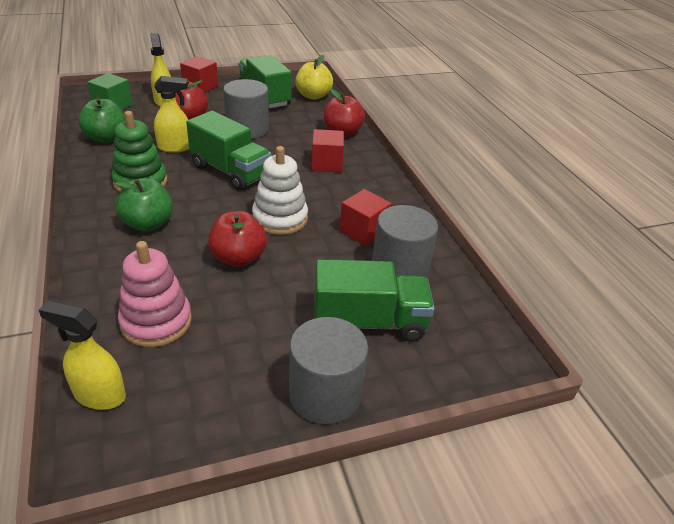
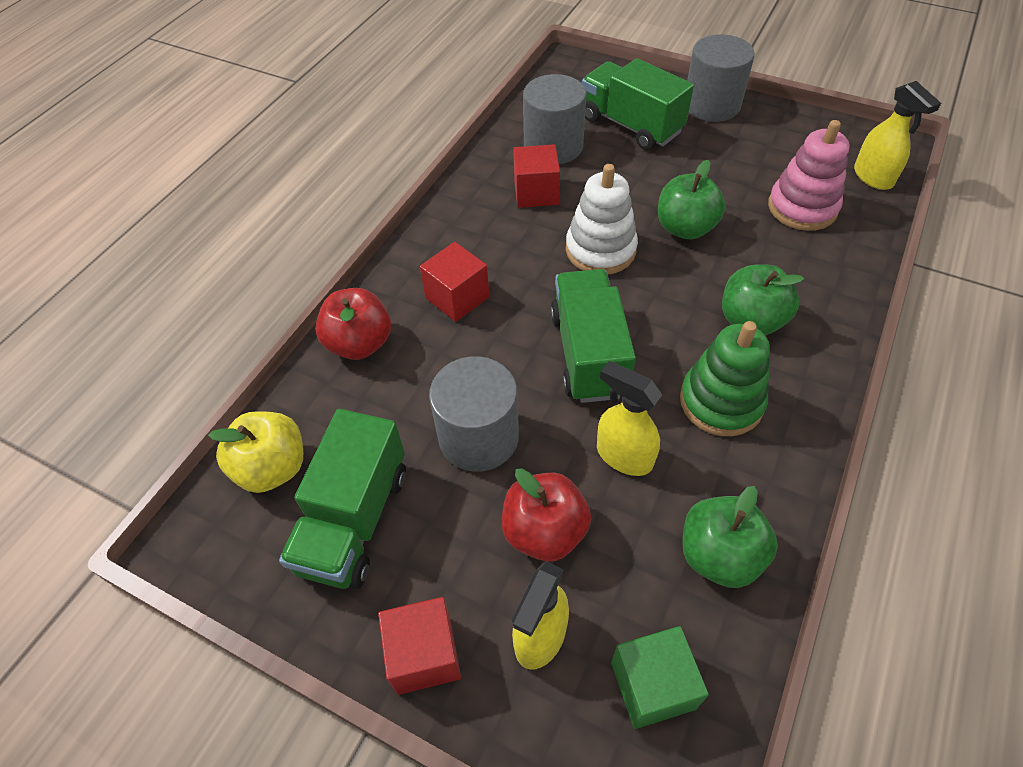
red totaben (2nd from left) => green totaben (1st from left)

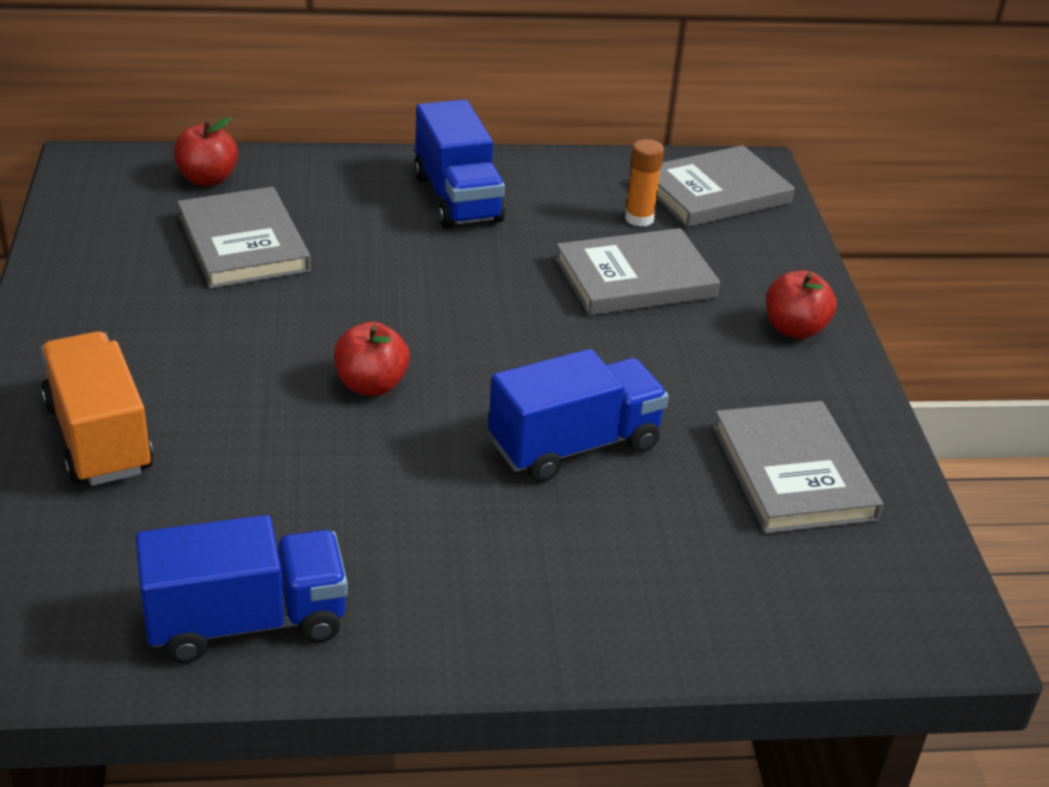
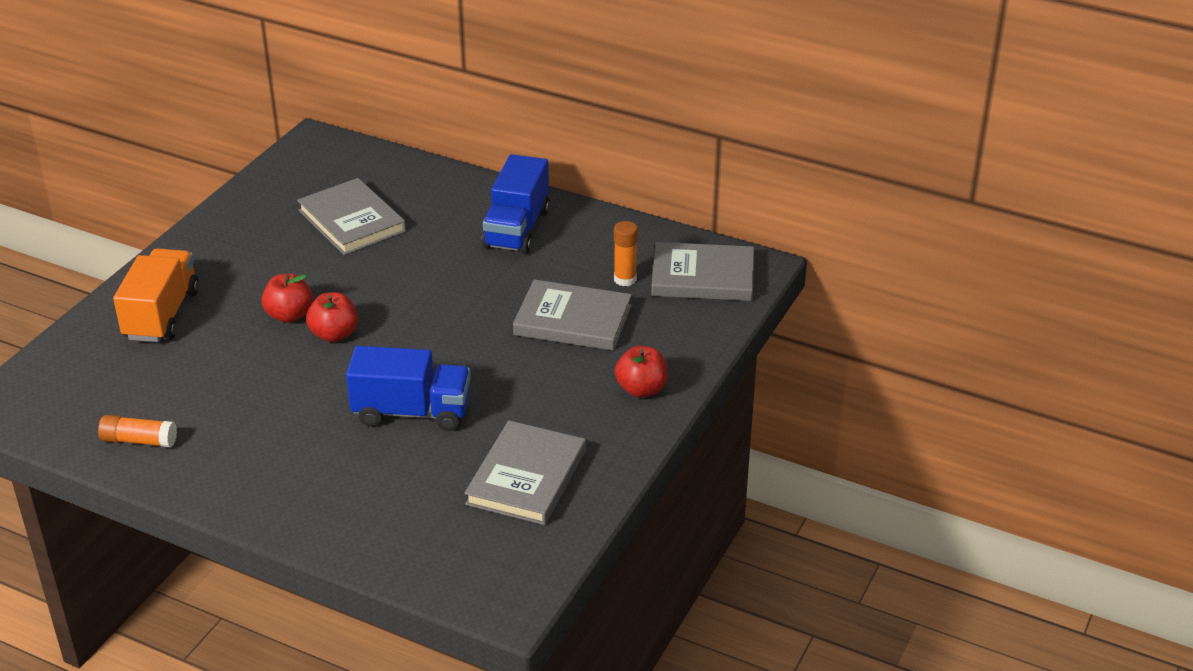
red totaben (1st from left), moved
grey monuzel (1st from left), 45 degrees counterclockwise
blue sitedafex (1st from left) => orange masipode (1st from left)

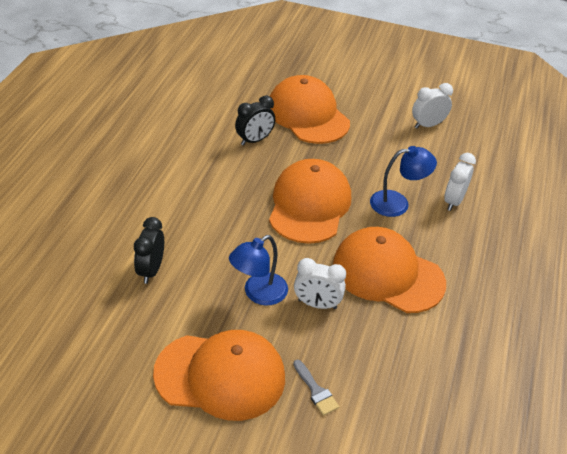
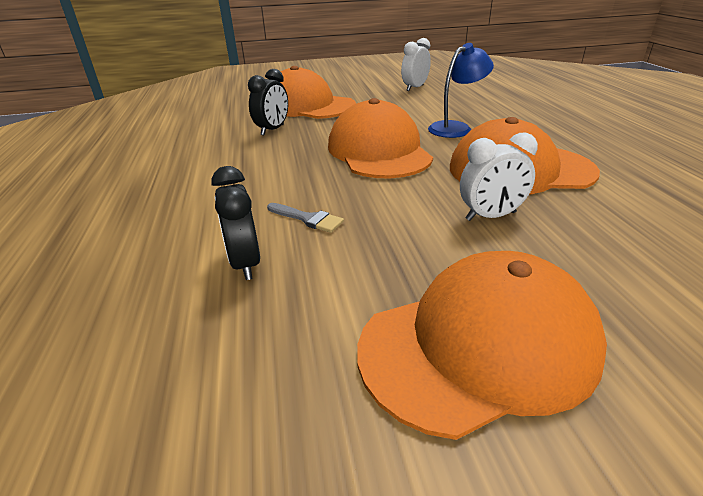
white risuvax (3rd from left) => nothing
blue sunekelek (1st from left) => nothing
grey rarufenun, moved

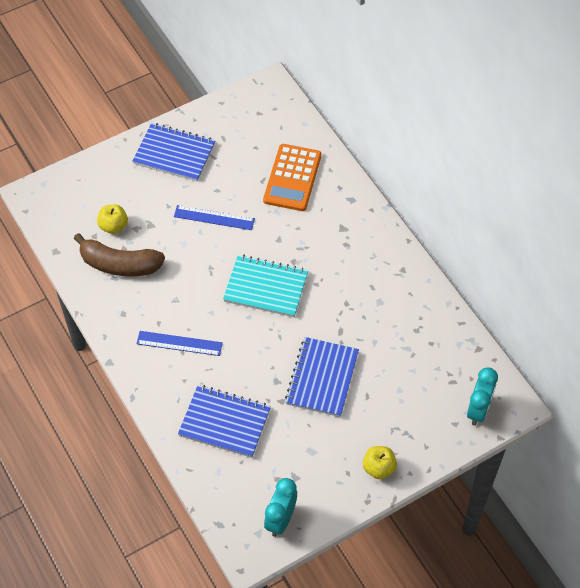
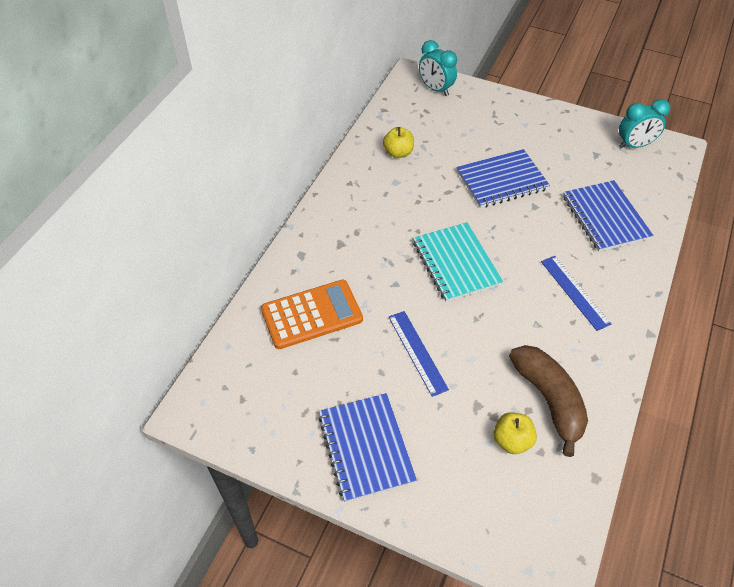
turquoise risuvax (2nd from left in the first image) => turquoise risuvax (1st from left), 120 degrees counterclockwise
yellow totaben (2nd from left in the first image) => yellow totaben (1st from left), moved

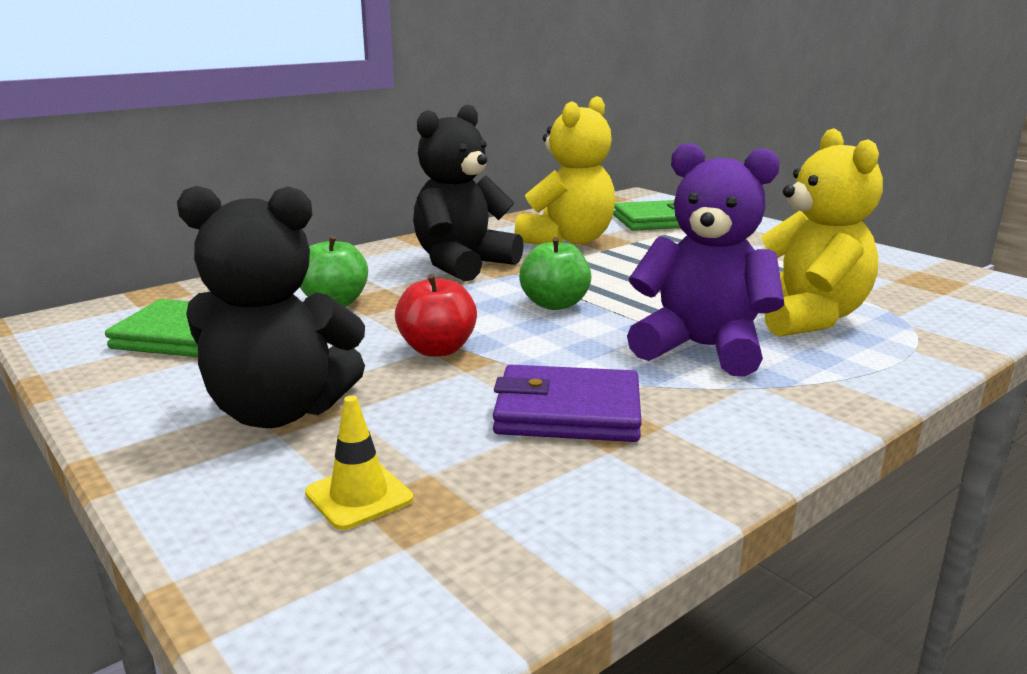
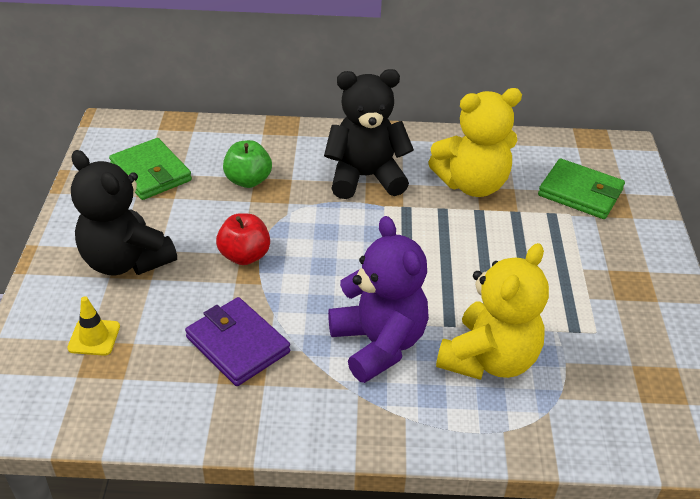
green totaben (2nd from left) => nothing

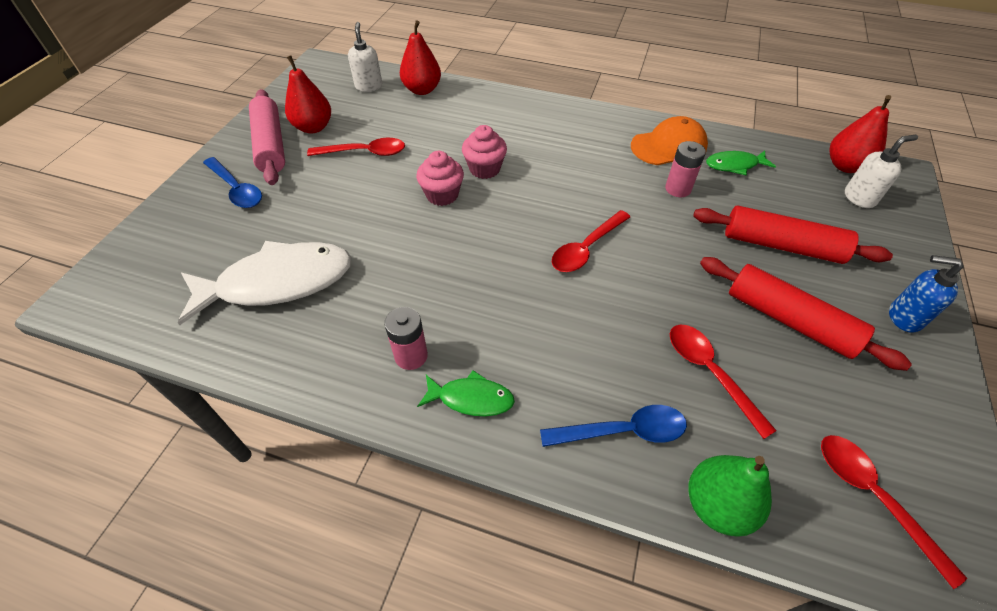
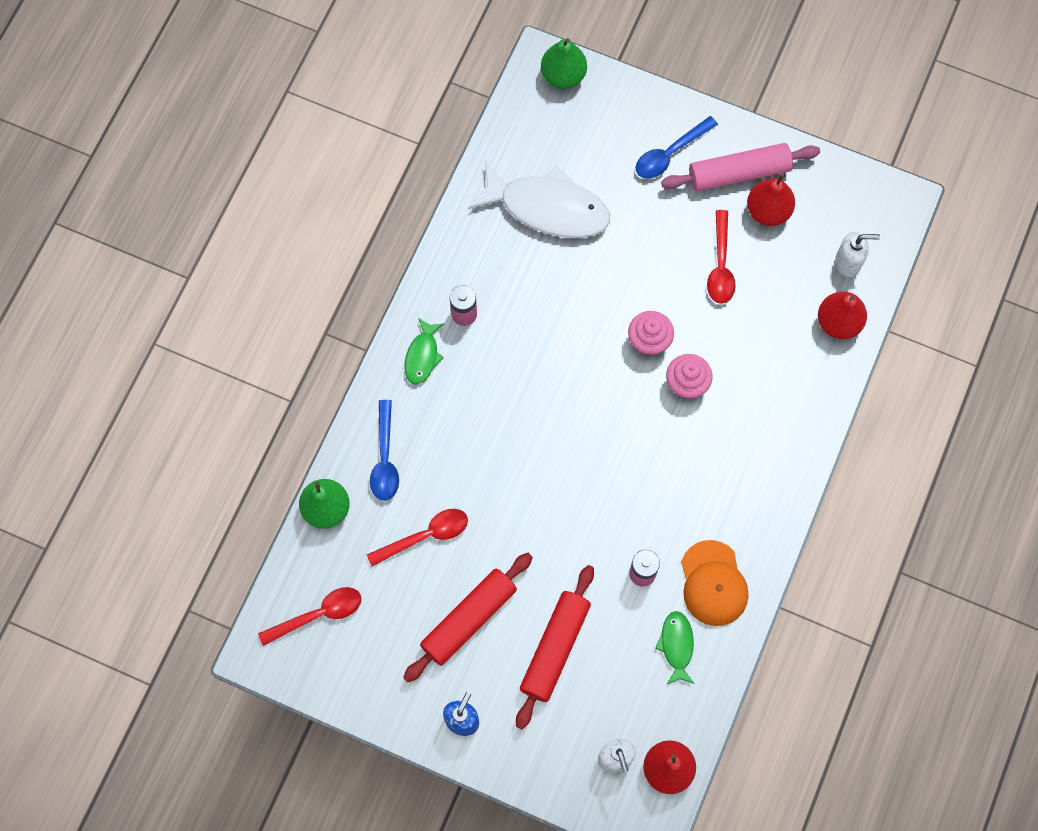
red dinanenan (2nd from left) => nothing
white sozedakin, 60 degrees counterclockwise
nothing => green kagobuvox (2nd from left)

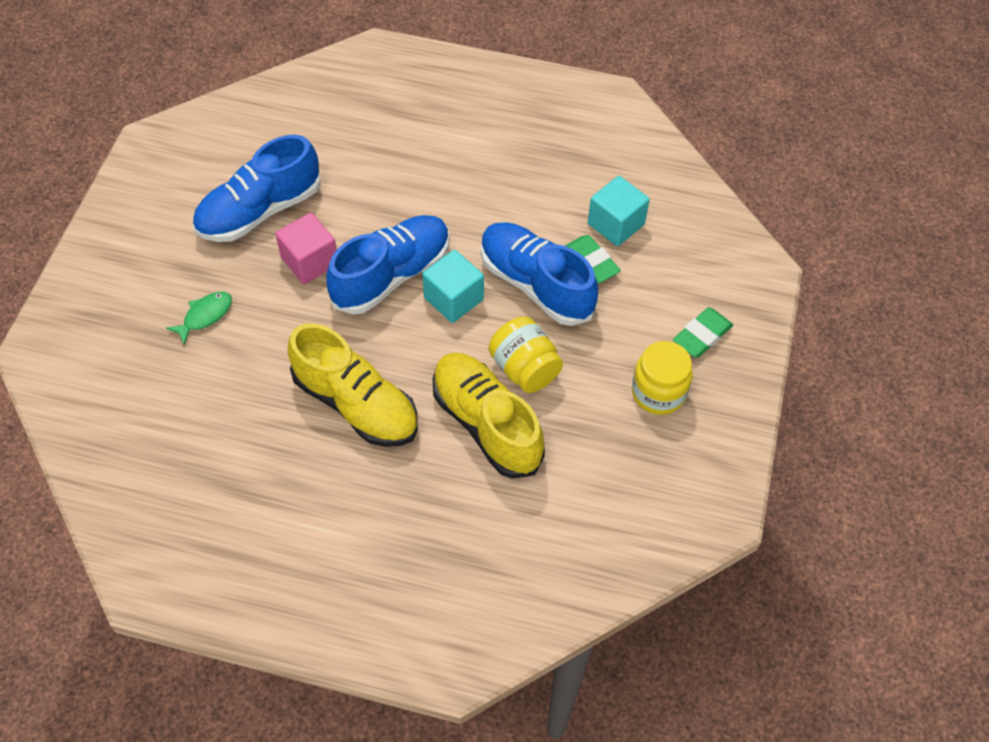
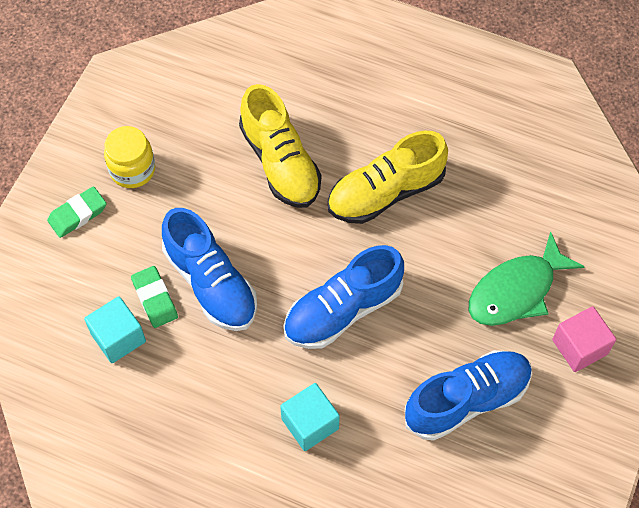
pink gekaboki, moved
turquoise gekaboki (1st from left in the first image) => turquoise gekaboki (2nd from left), moved
green sozedakin, x1.98
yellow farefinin (1st from left) => nothing
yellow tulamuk (1st from left in the first image) => yellow tulamuk (2nd from left), 75 degrees counterclockwise

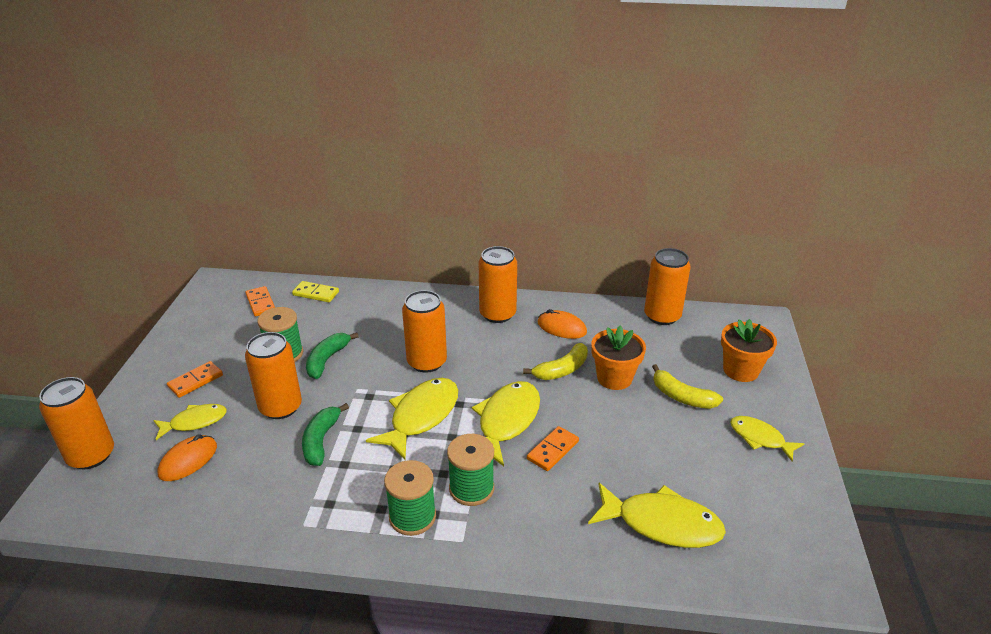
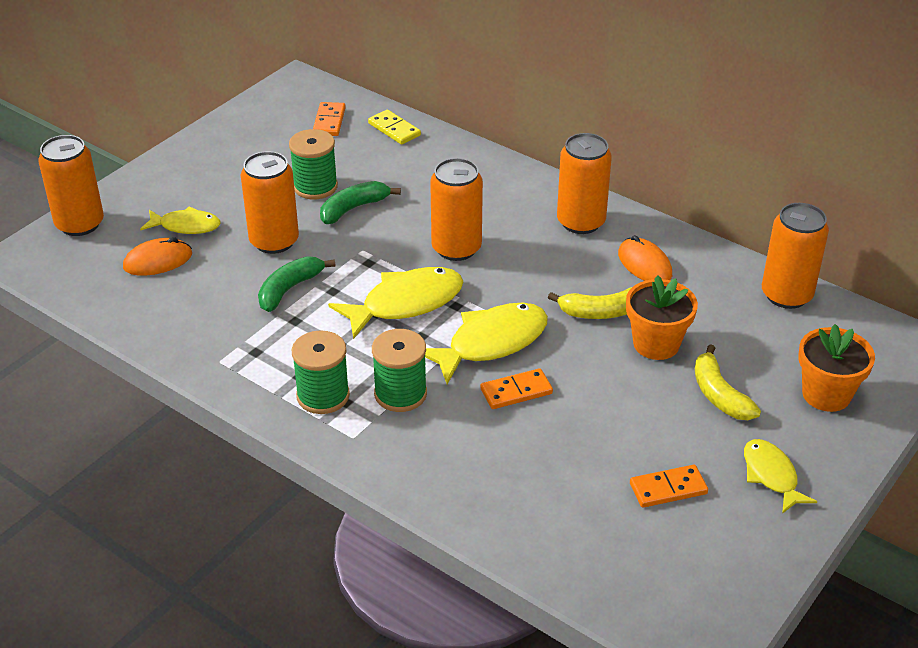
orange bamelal (1st from left in the first image) => orange bamelal (3rd from left), moved
yellow sozedakin (4th from left) => nothing

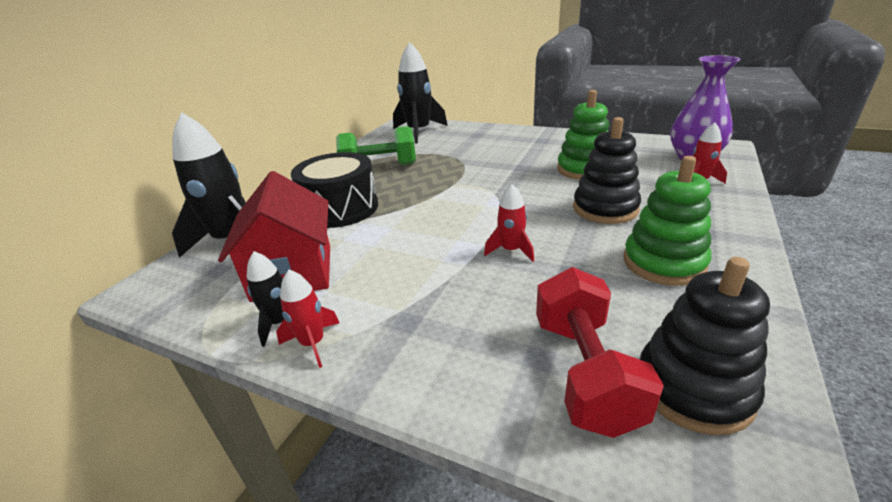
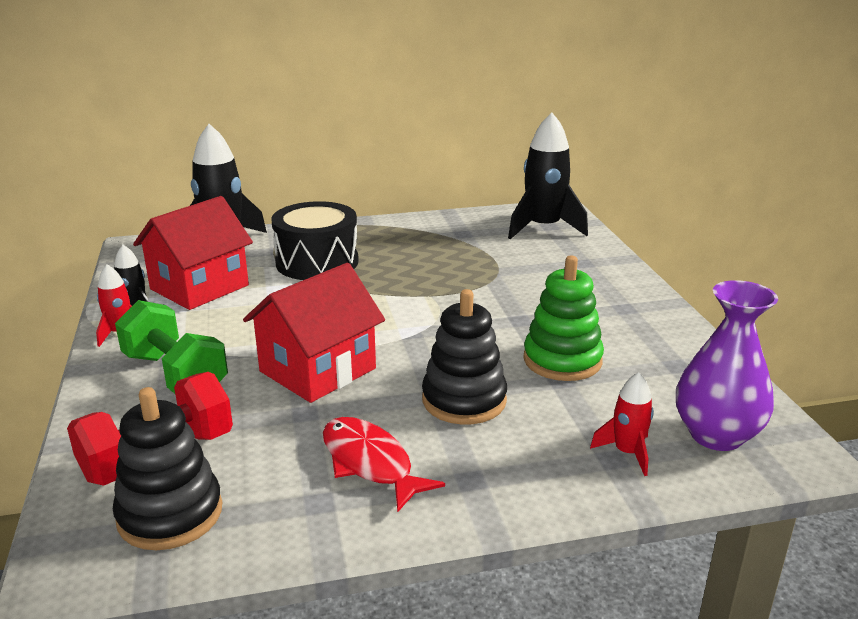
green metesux, moved
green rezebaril (2nd from left) => red sozedakin
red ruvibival (2nd from left) => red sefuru (2nd from left)

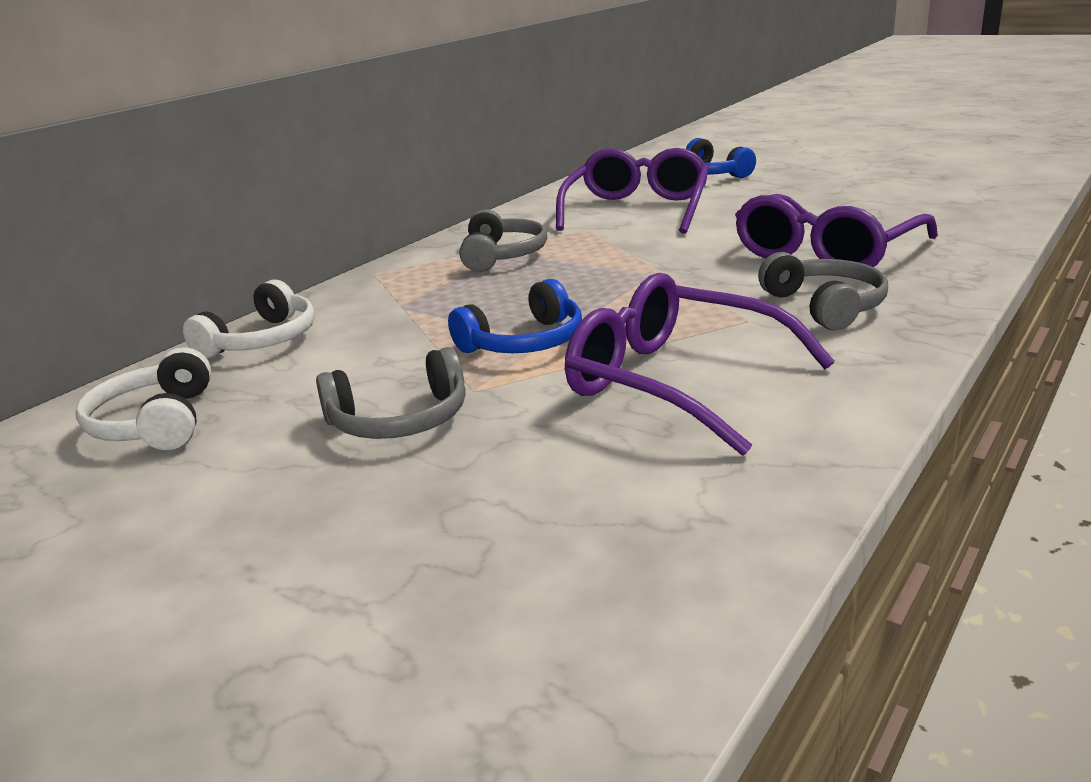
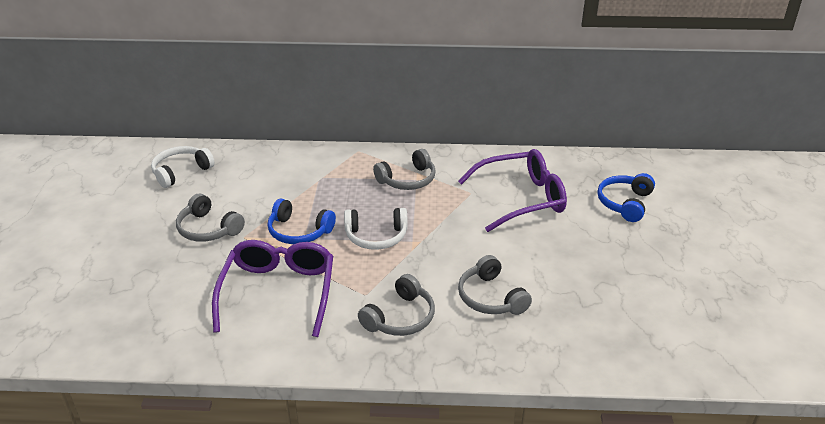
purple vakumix (3rd from left) => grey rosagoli (4th from left)
white rosagoli (2nd from left), moved

